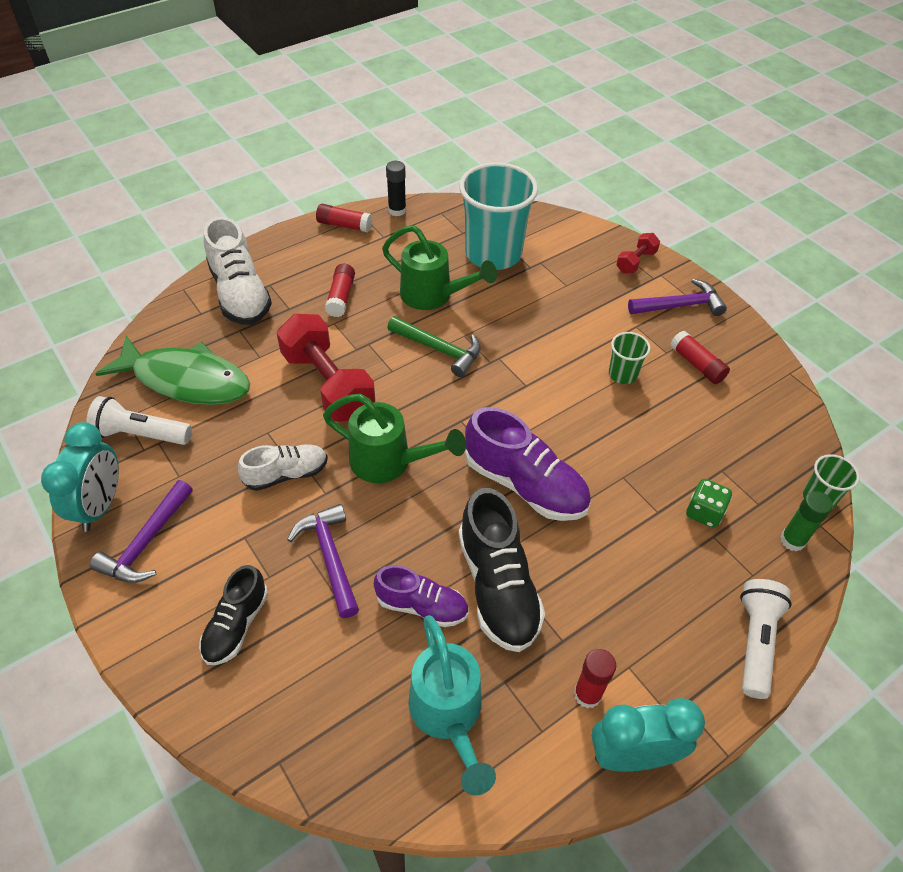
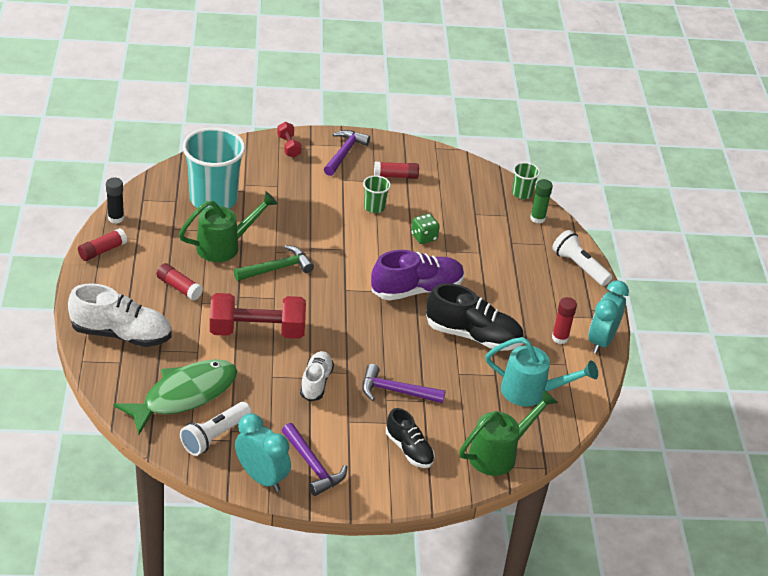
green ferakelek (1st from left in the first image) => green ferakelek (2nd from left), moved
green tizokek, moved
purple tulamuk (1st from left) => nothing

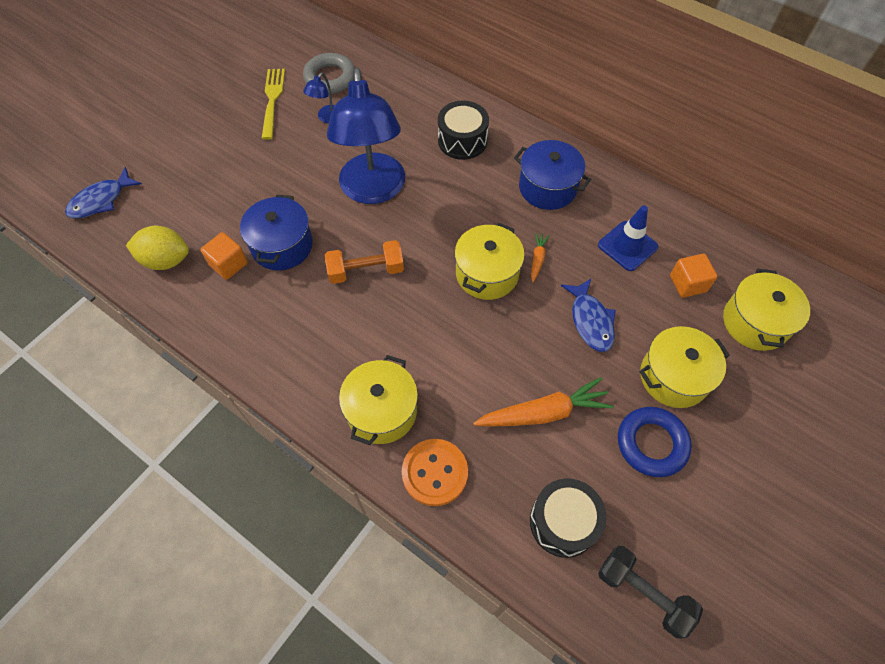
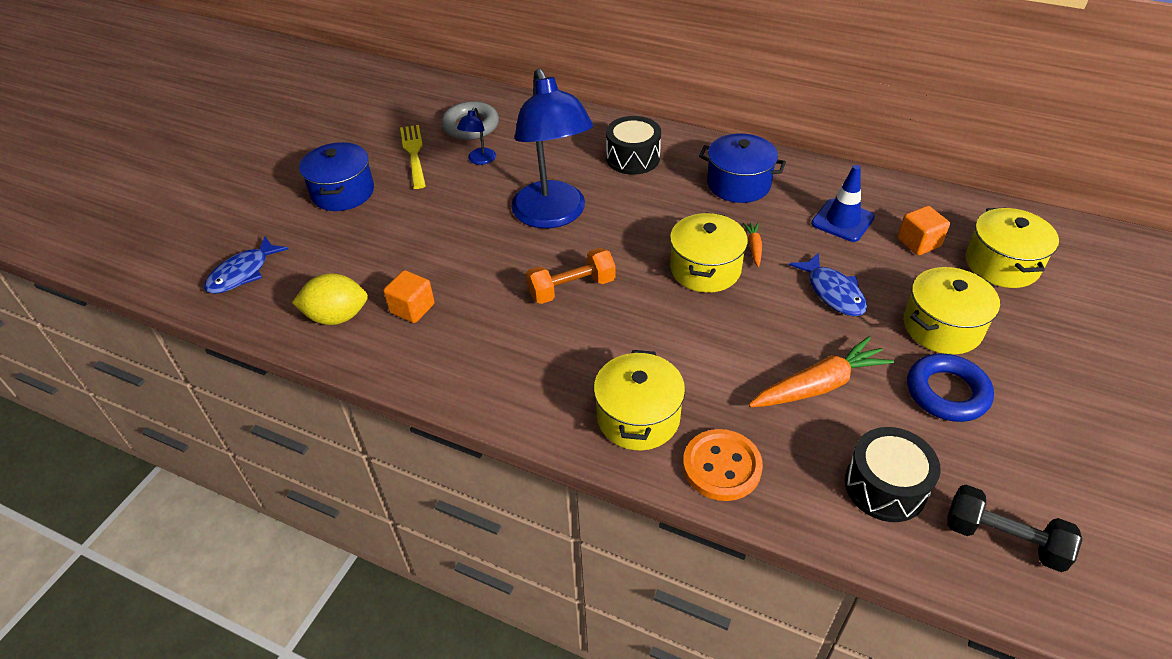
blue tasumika (1st from left), moved

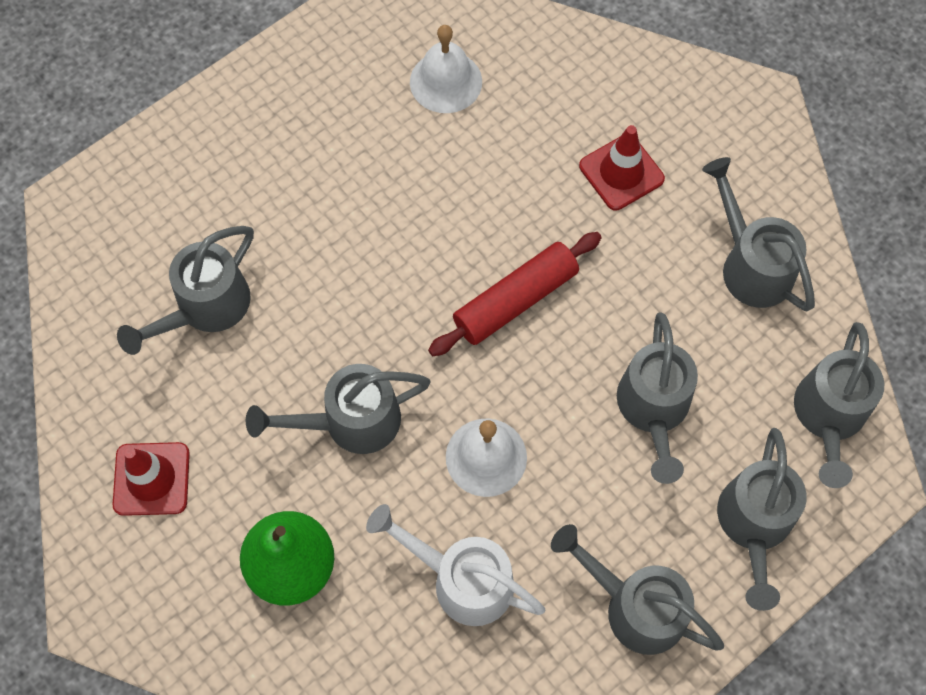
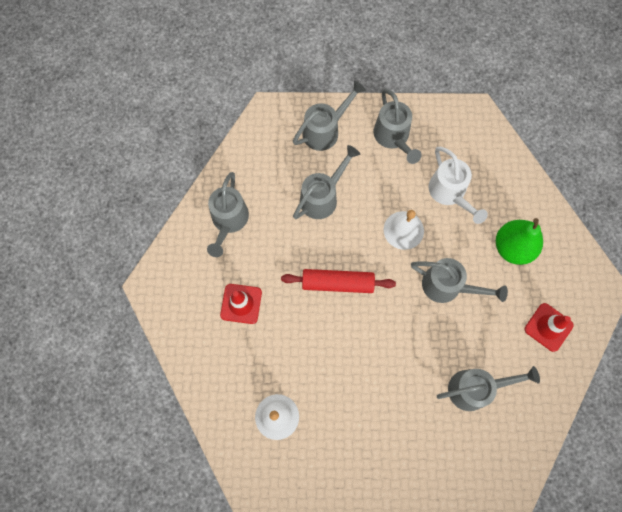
grey ferakelek (7th from left) => nothing

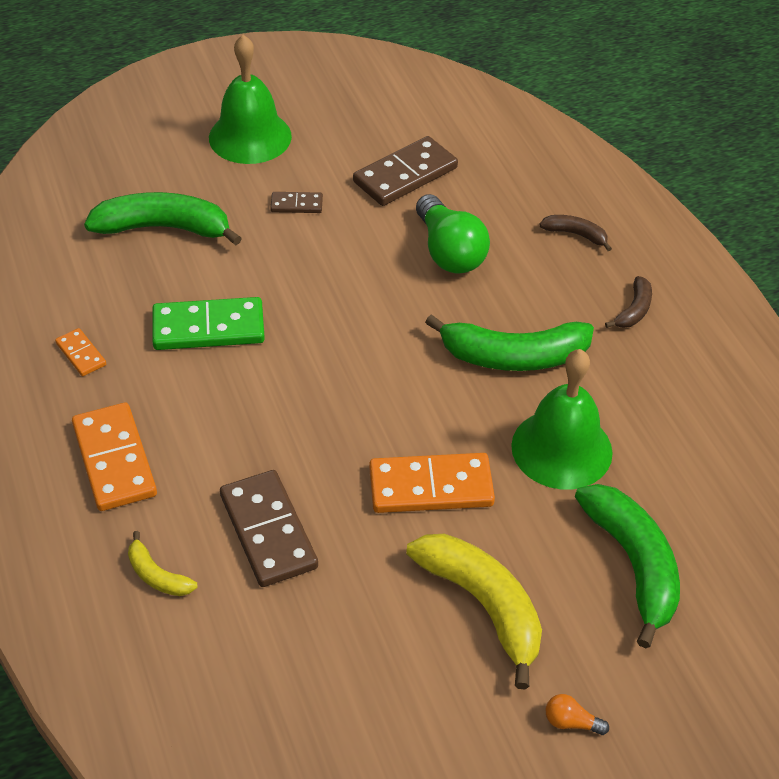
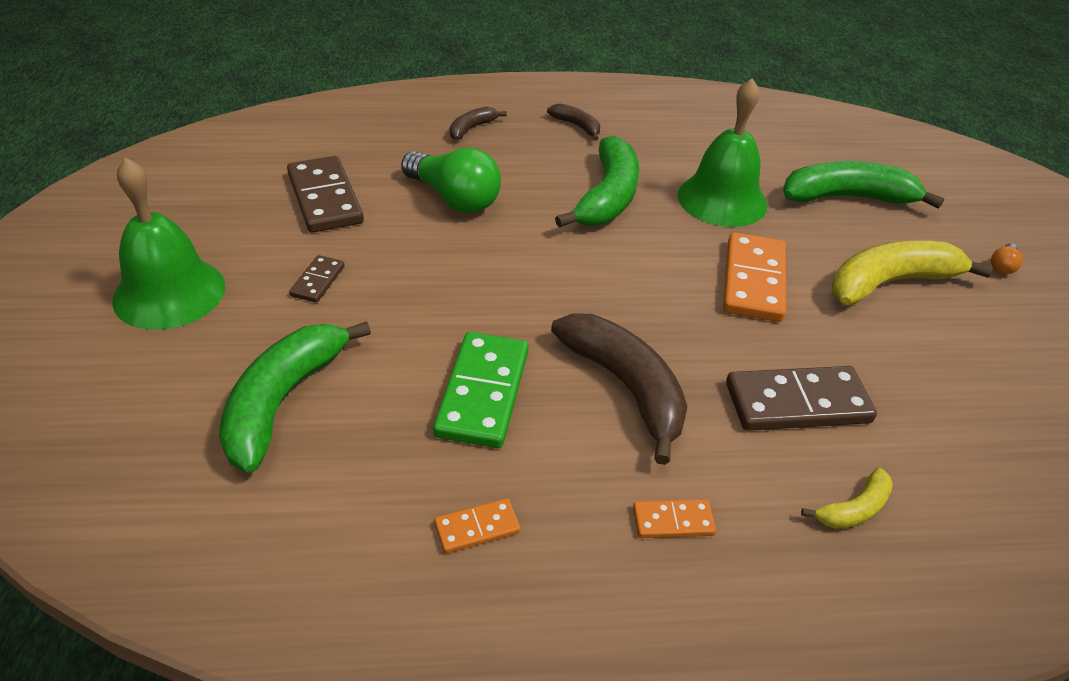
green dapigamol, 45 degrees clockwise
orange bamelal (2nd from left), x0.51
nothing => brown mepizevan (3rd from left)

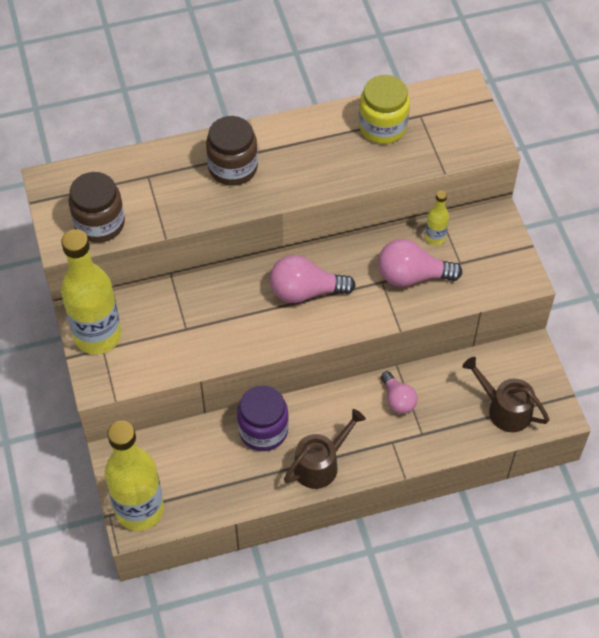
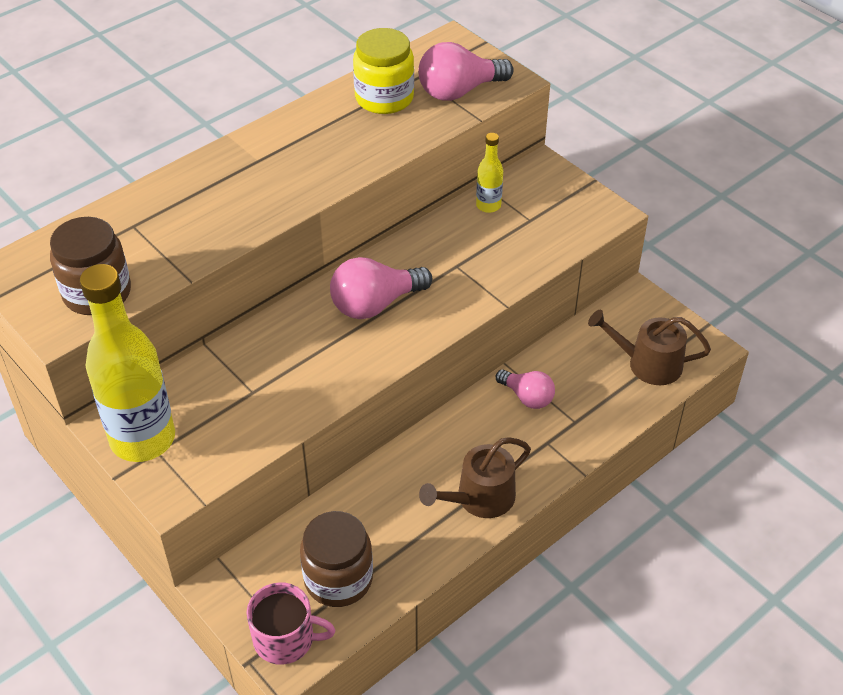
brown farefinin (2nd from left), moved
pink dapigamol (3rd from left in the first image) => pink dapigamol (2nd from left), moved
purple farefinin => nothing
brown ferakelek (1st from left), 150 degrees counterclockwise
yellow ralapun (2nd from left) => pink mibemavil

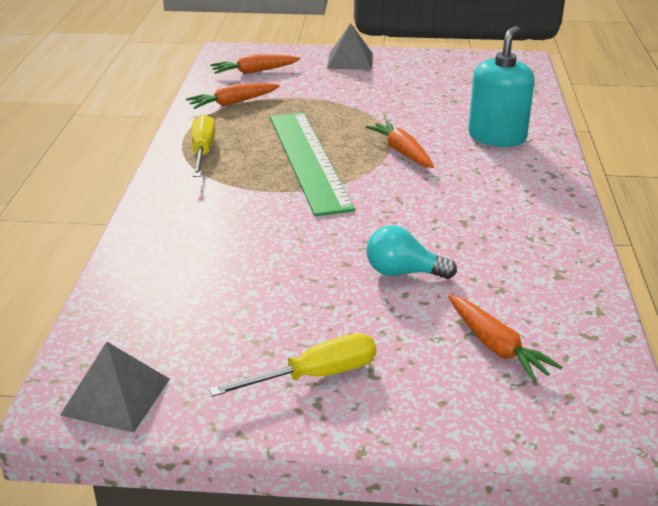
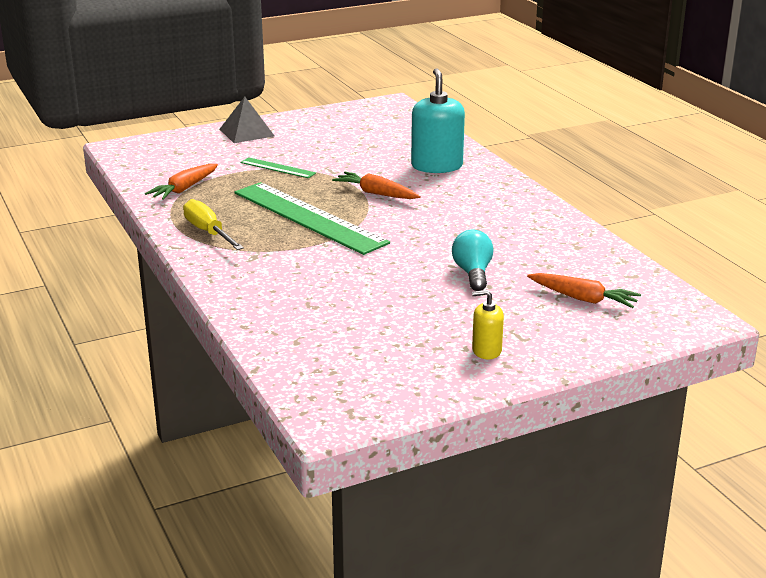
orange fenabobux (2nd from left) => nothing
turquoise dapigamol, 105 degrees clockwise
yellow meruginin (2nd from left) => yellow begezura
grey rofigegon (1st from left) => nothing
nothing => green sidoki (1st from left)

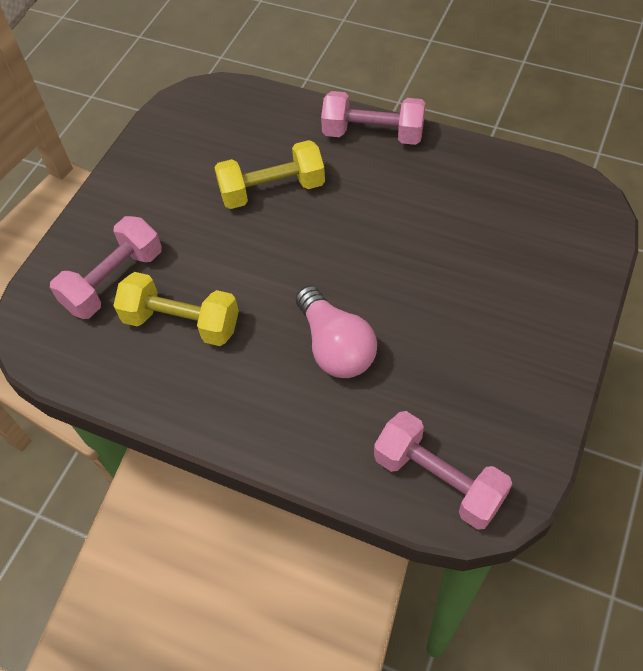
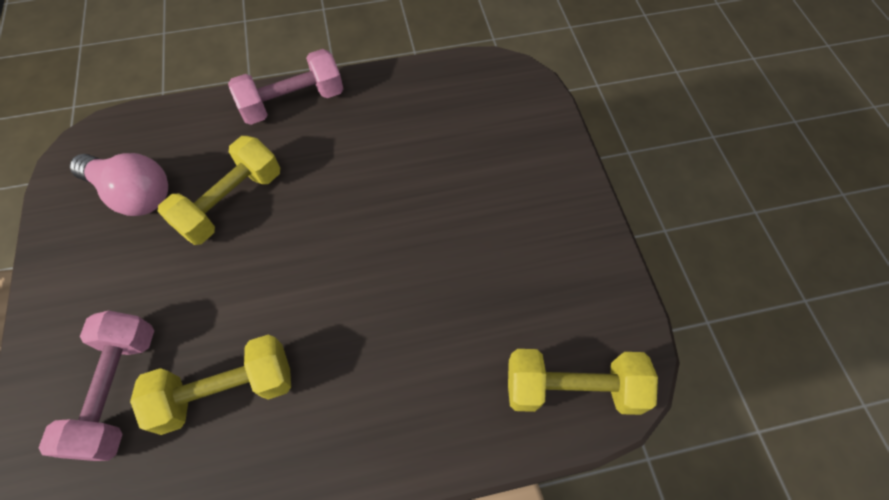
pink dapigamol, moved
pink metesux (3rd from left) => yellow metesux (3rd from left)

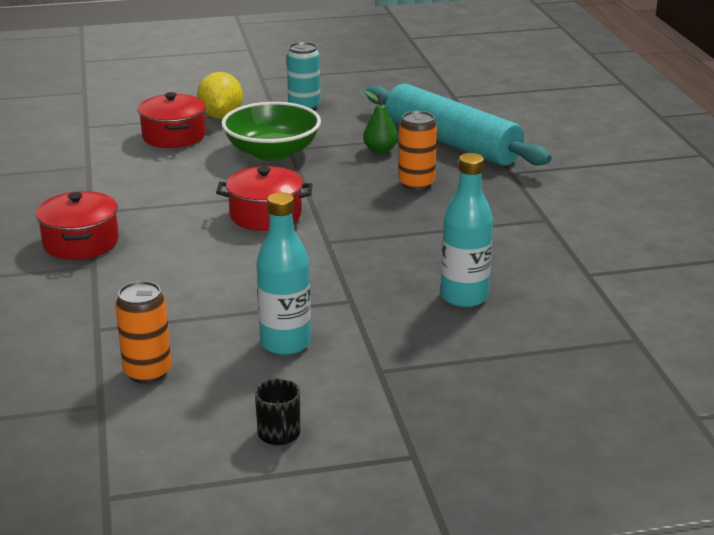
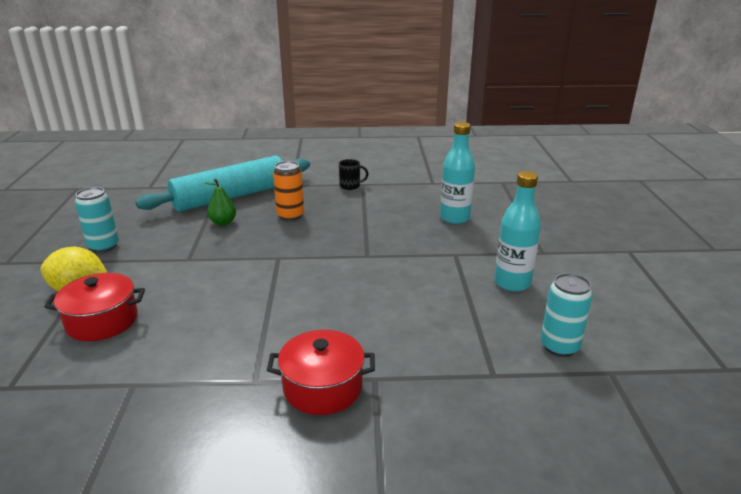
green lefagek => nothing
red tasumika (3rd from left) => nothing
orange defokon (1st from left) => turquoise defokon (2nd from left)
black mibemavil, moved

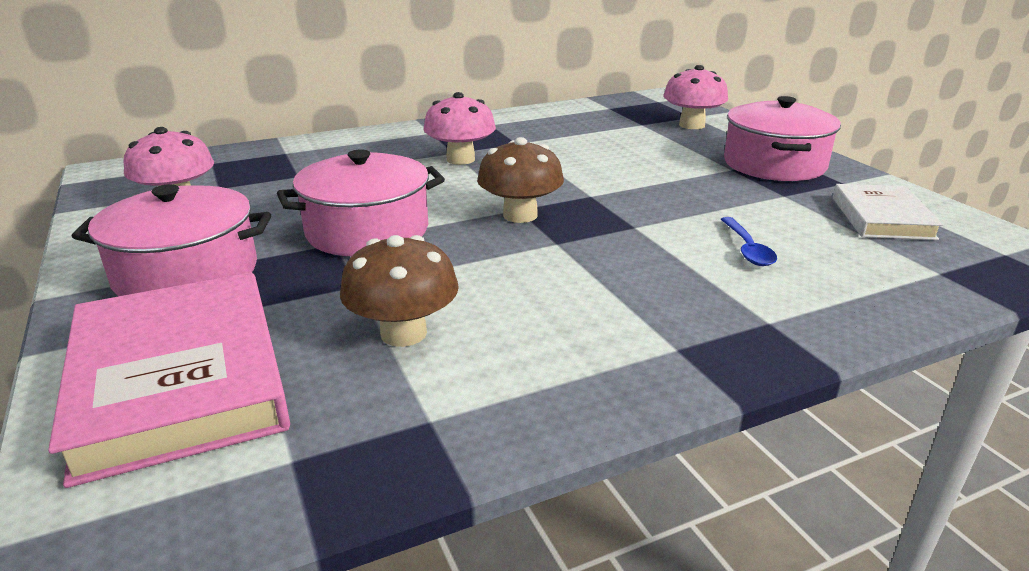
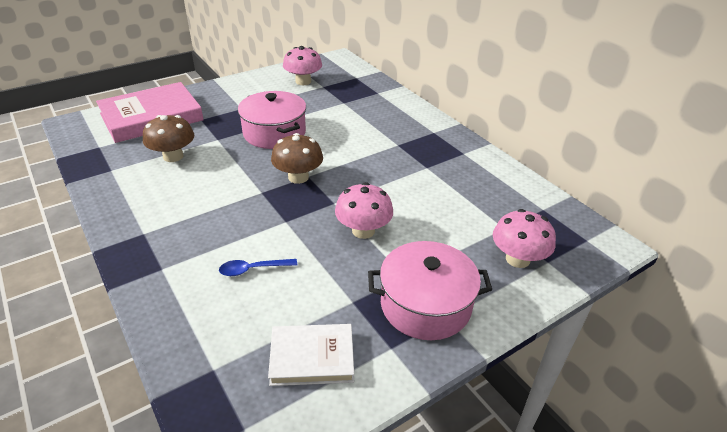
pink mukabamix (2nd from left), moved
pink tasumika (1st from left) => nothing

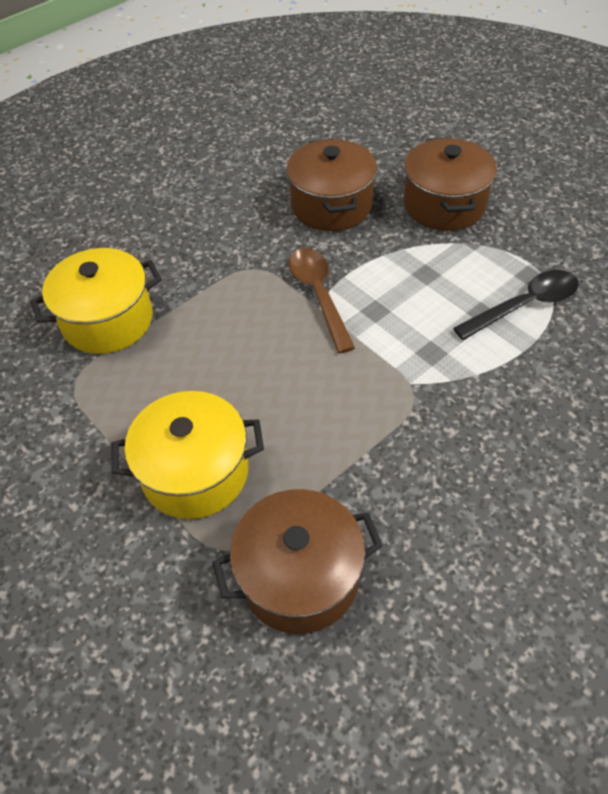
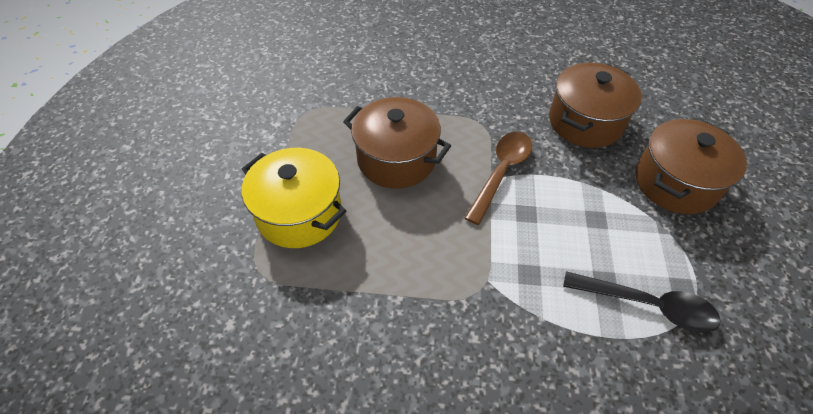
yellow tasumika (1st from left) => nothing
brown tasumika (1st from left), moved

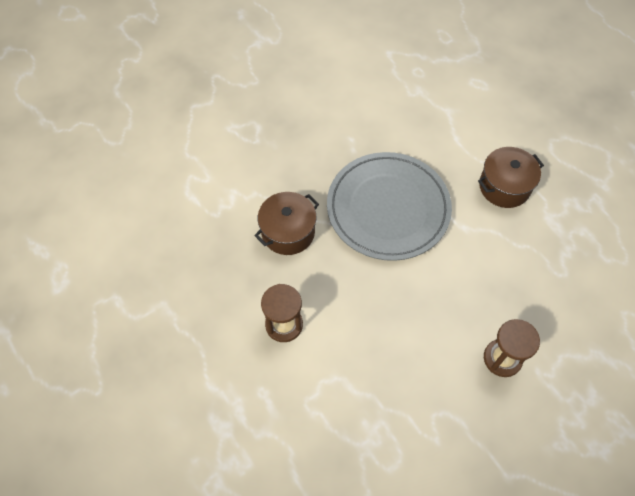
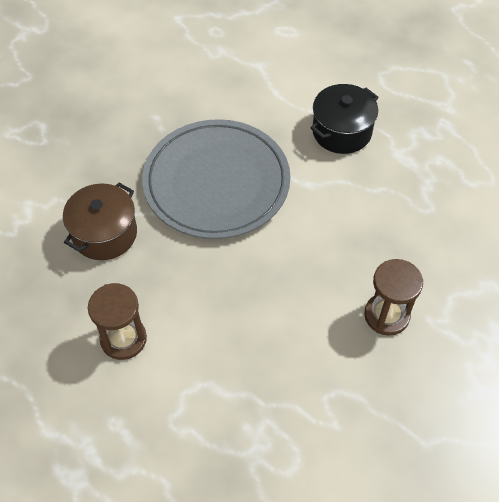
brown tasumika (2nd from left) => black tasumika

